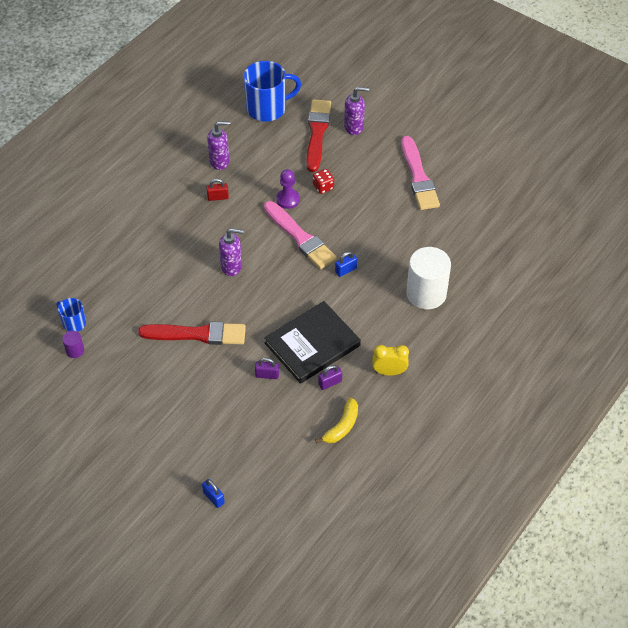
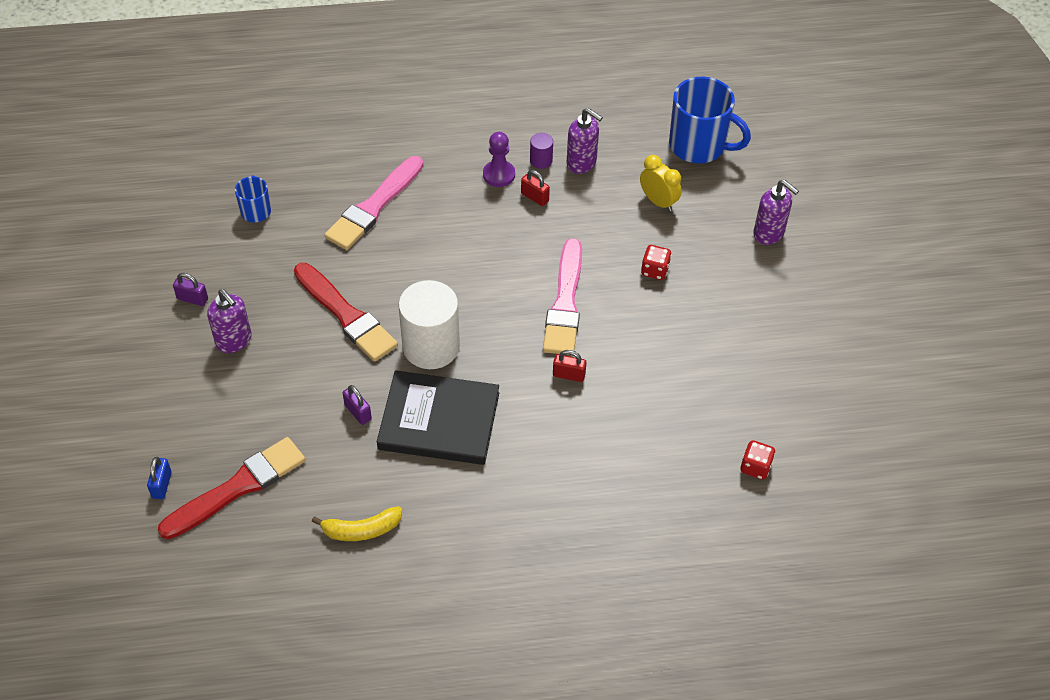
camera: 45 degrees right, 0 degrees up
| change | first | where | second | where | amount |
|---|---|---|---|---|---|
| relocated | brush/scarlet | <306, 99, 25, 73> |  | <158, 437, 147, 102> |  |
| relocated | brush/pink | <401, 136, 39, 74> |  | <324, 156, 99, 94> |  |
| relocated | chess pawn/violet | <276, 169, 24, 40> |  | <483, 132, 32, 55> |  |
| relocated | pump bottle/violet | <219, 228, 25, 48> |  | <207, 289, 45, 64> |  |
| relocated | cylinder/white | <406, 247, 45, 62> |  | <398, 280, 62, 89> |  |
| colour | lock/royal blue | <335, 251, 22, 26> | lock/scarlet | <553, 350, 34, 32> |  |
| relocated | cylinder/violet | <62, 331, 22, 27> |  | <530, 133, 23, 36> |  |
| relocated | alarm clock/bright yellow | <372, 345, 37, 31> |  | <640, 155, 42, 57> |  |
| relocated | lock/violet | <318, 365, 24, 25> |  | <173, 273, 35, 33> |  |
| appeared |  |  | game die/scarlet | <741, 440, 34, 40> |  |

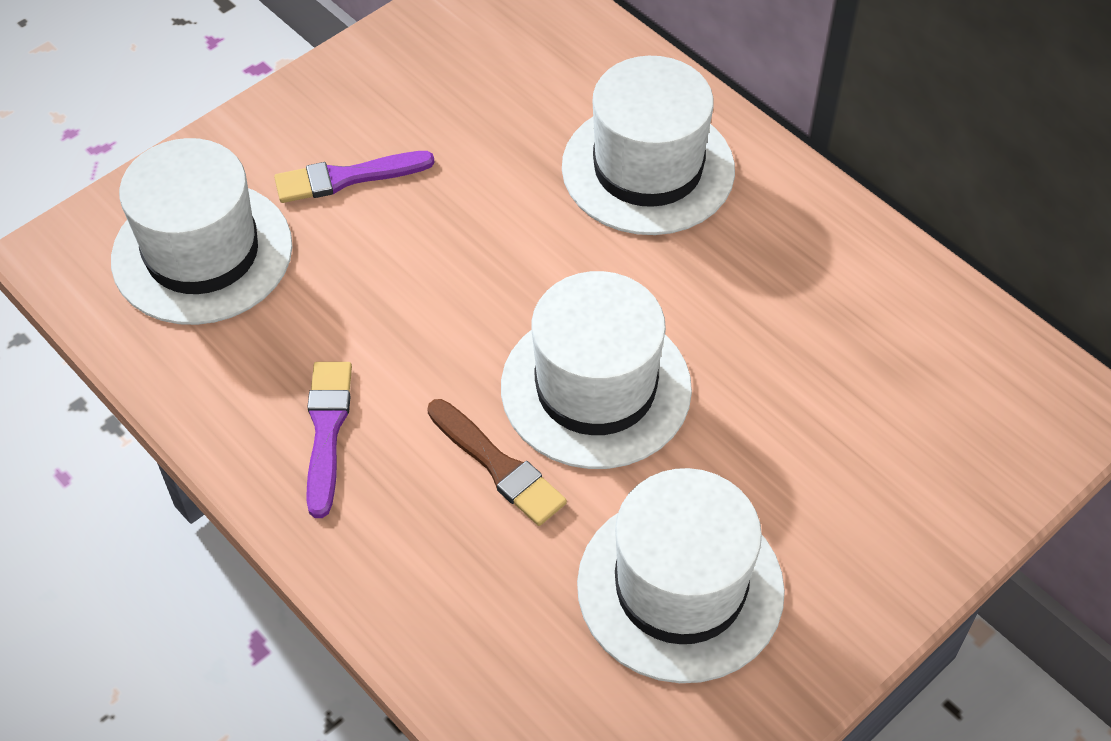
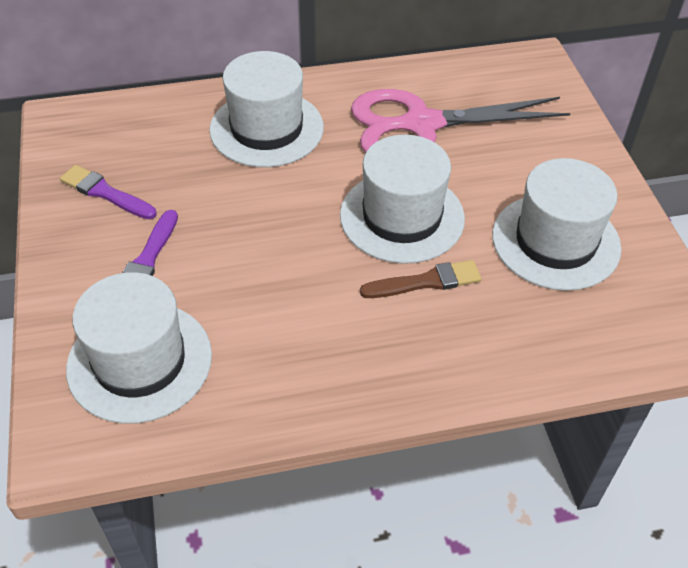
camera: 60 degrees left, 5 degrees down
| change | first | where | second | where | amount |
|---|---|---|---|---|---|
| relocated | brush/violet | <306, 362, 46, 156> |  | <60, 165, 96, 54> |  |
| appeared |  |  | scissors/pink | <351, 89, 219, 63> |  |

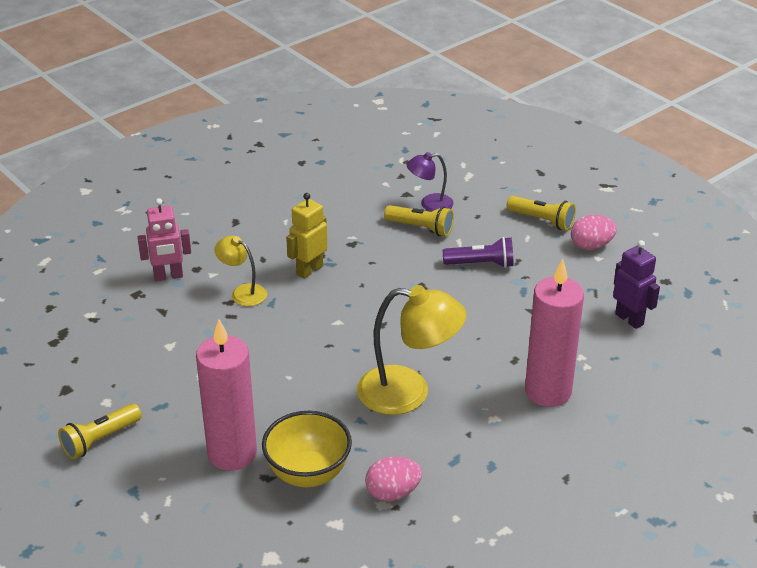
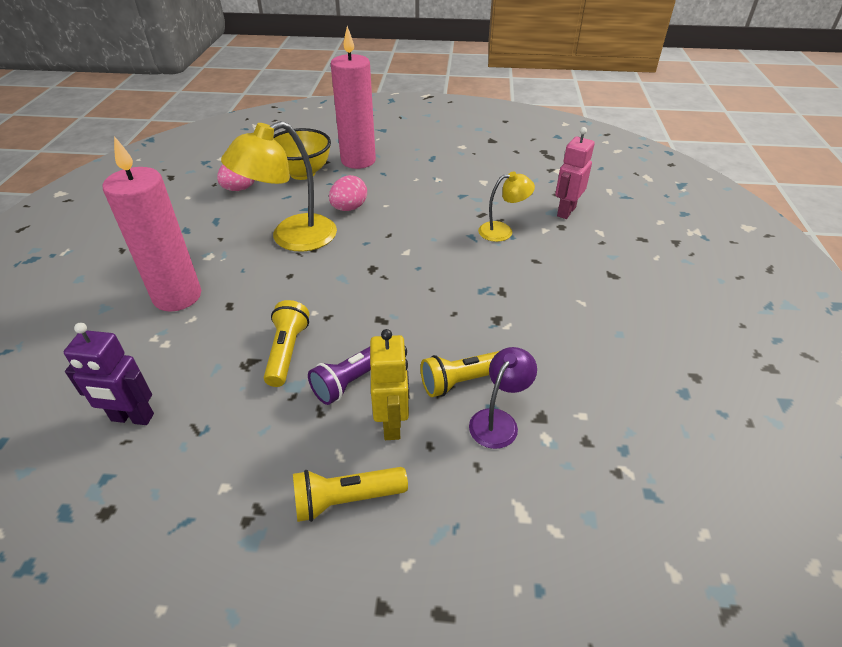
camera: 135 degrees right, 5 degrees up
| change | first | where | second | where | amount |
|---|---|---|---|---|---|
| relocated | robot figure/bright yellow | <286, 193, 42, 86> |  | <370, 329, 39, 111> |  |
| relocated | egg/pink | <571, 215, 46, 35> |  | <329, 175, 38, 36> |  |
| relocated | pocket torch/bright yellow | <58, 403, 84, 56> |  | <264, 300, 45, 87> |  |

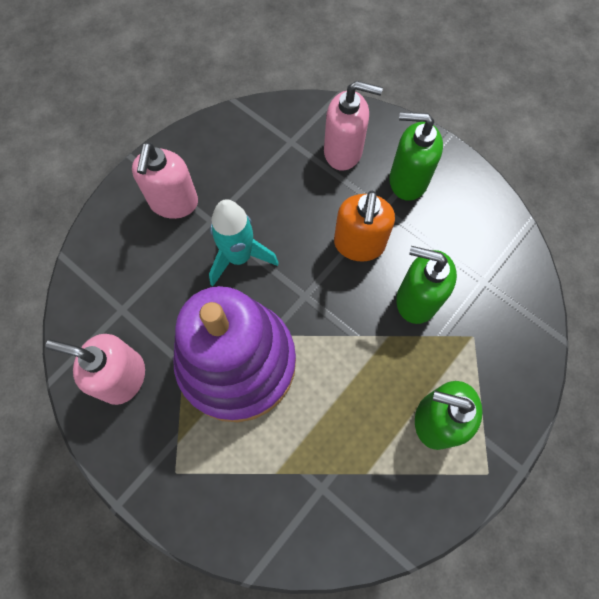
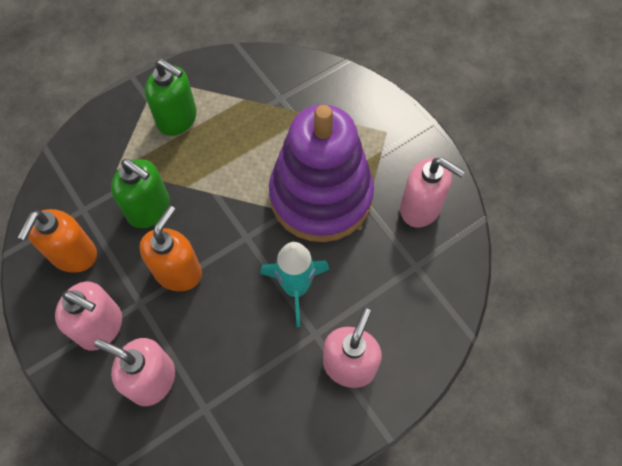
camera: 165 degrees left, 5 degrees down
| change | first | where | second | where | amount |
|---|---|---|---|---|---|
| colour | pump bottle/green | <389, 112, 54, 89> | pump bottle/pink | <55, 282, 67, 69> |  |
| appeared |  |  | pump bottle/bright orange | <18, 209, 79, 64> |  |

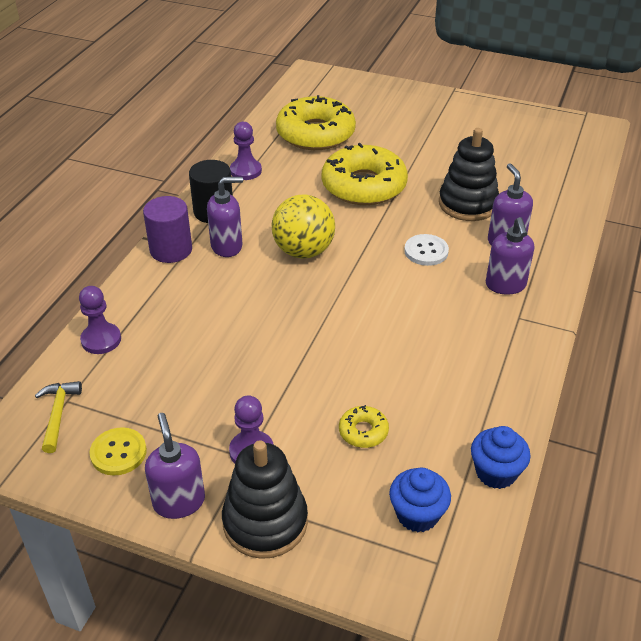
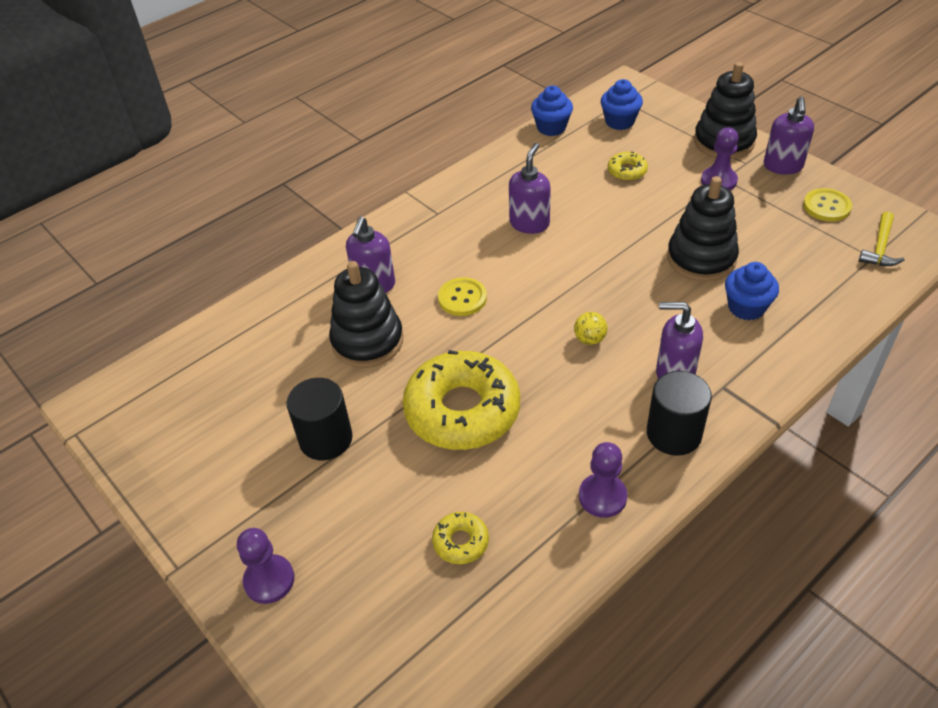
camera: 150 degrees left, 5 degrees up
| change | first | where | second | where | amount |
|---|---|---|---|---|---|
| size | donut/bright yellow | <276, 95, 80, 55> |  | <432, 512, 57, 52> | x0.43 |
| size | sphere/bright yellow | <271, 194, 64, 64> |  | <574, 312, 34, 33> | x0.45 |
| missing | cylinder/violet | <143, 196, 49, 67> |  |  |  |
| relocated | pump bottle/violet | <486, 217, 48, 78> |  | <509, 143, 42, 91> |  |
| colour | sewing button/white | <404, 234, 45, 32> | sewing button/bright yellow | <438, 277, 49, 39> |  |
| relocated | chess pawn/violet | <79, 286, 42, 68> |  | <237, 528, 58, 76> |  |
| appeared |  |  | ring stacker/black | <667, 176, 72, 106> |  |
| appeared |  |  | fairy cake/royal blue | <725, 262, 54, 58> |  |
| appeared |  |  | cylinder/black | <287, 378, 65, 83> |  |

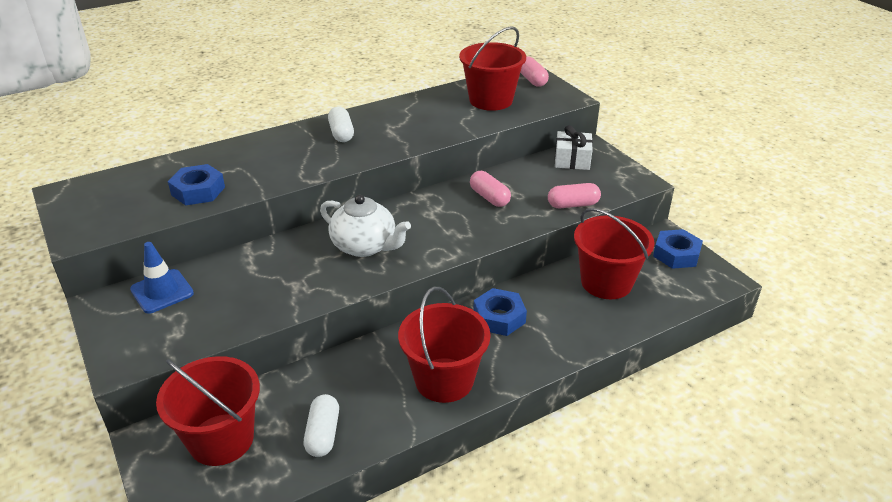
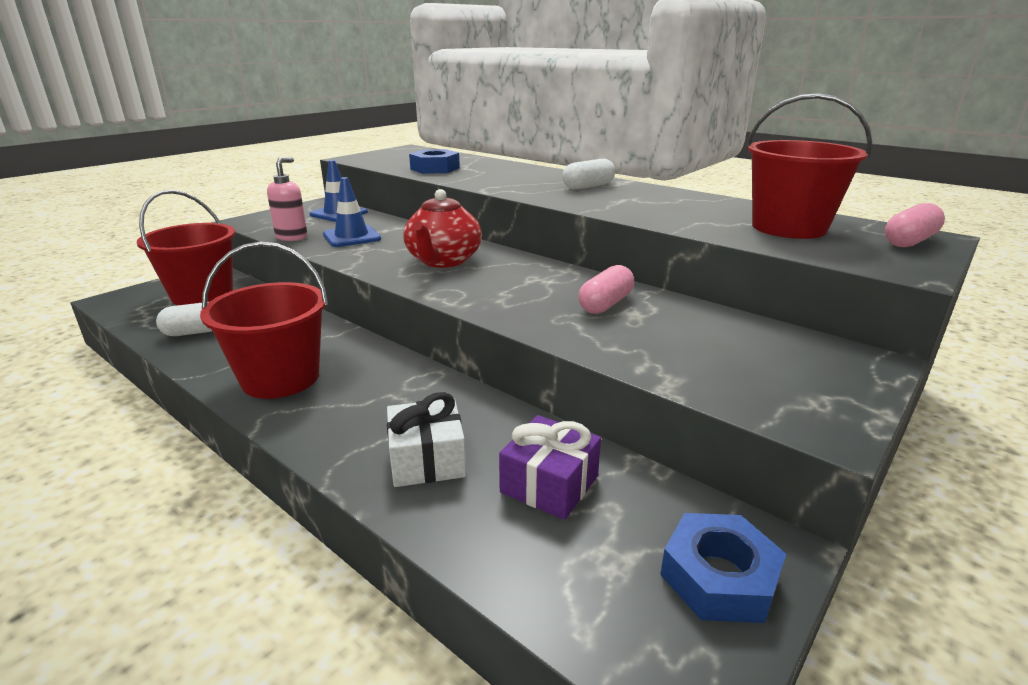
camera: 70 degrees right, 10 degrees down
| change | first | where | second | where | amount |
|---|---|---|---|---|---|
| relocated | wrapped gift/white | <555, 125, 38, 45> |  | <387, 392, 79, 95> |  |
| missing | pill shape/pink | <548, 183, 53, 25> |  |  |  |
| colour | china teapot/white | <320, 194, 91, 63> | china teapot/scarlet | <403, 189, 79, 79> |  |
| exchanged | sand bucket/scarlet | <574, 208, 81, 91> | wrapped gift/violet | <499, 415, 102, 105> |  |
| missing | hex nut/royal blue | <474, 288, 53, 48> |  |  |  |
| appeared |  |  | pump bottle/pink | <267, 157, 41, 84> |  |
| appeared |  |  | safety cone/royal blue | <323, 177, 58, 70> |  |

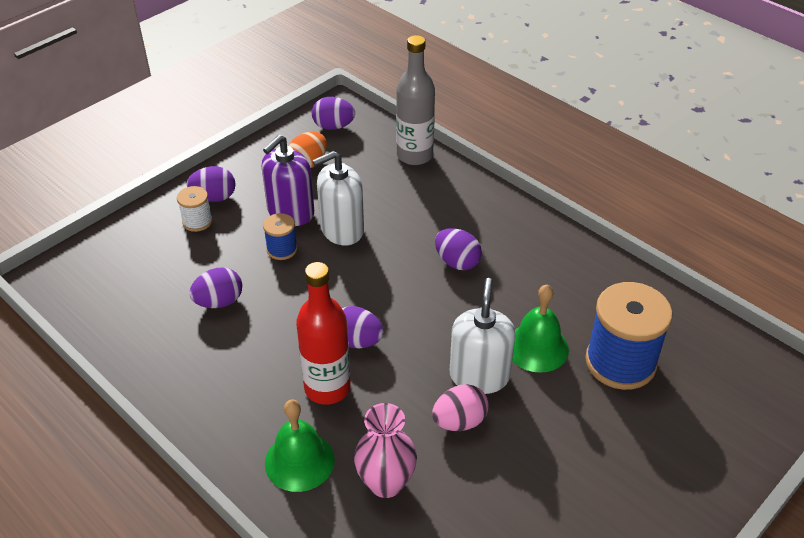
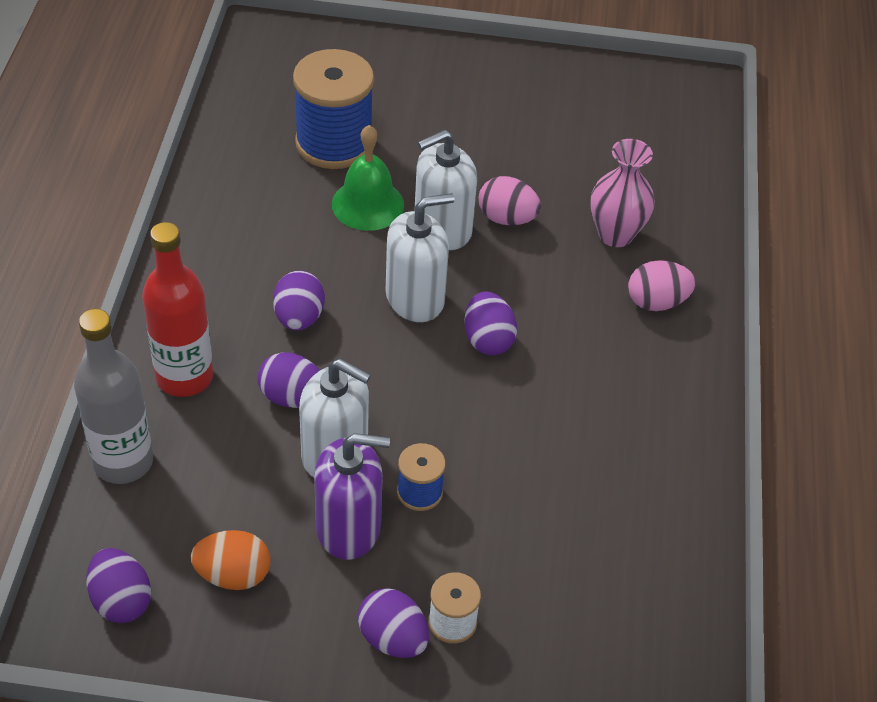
camera: 130 degrees left, 5 degrees up
| change | first | where | second | where | amount |
|---|---|---|---|---|---|
| relocated | bottle/scarlet | <296, 262, 55, 143> |  | <142, 222, 71, 175> |  |
| relocated | egg/violet | <189, 267, 53, 41> |  | <258, 352, 62, 56> |  |
| exchanged | bell/green | <265, 399, 70, 93> | egg/pink | <628, 260, 68, 51> |  |
| appeared |  |  | pump bottle/white | <386, 193, 69, 129> |  |

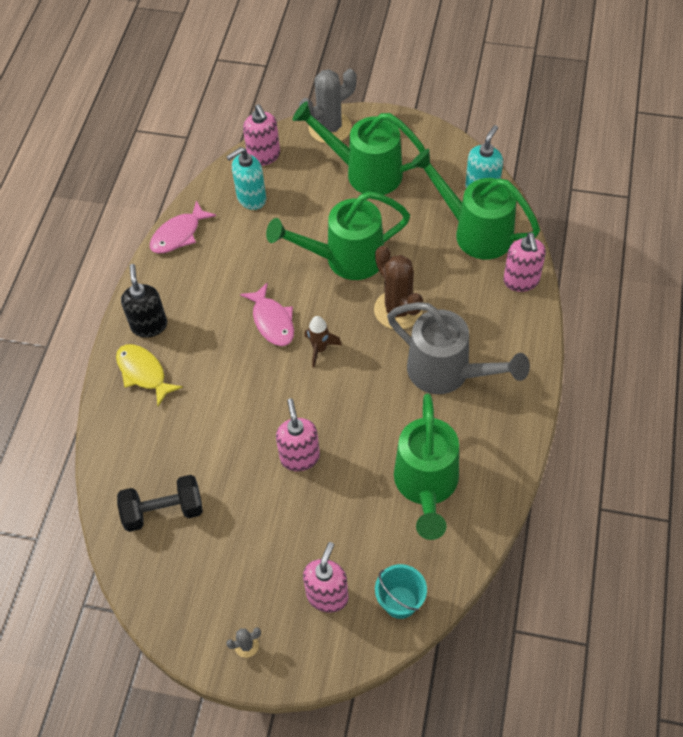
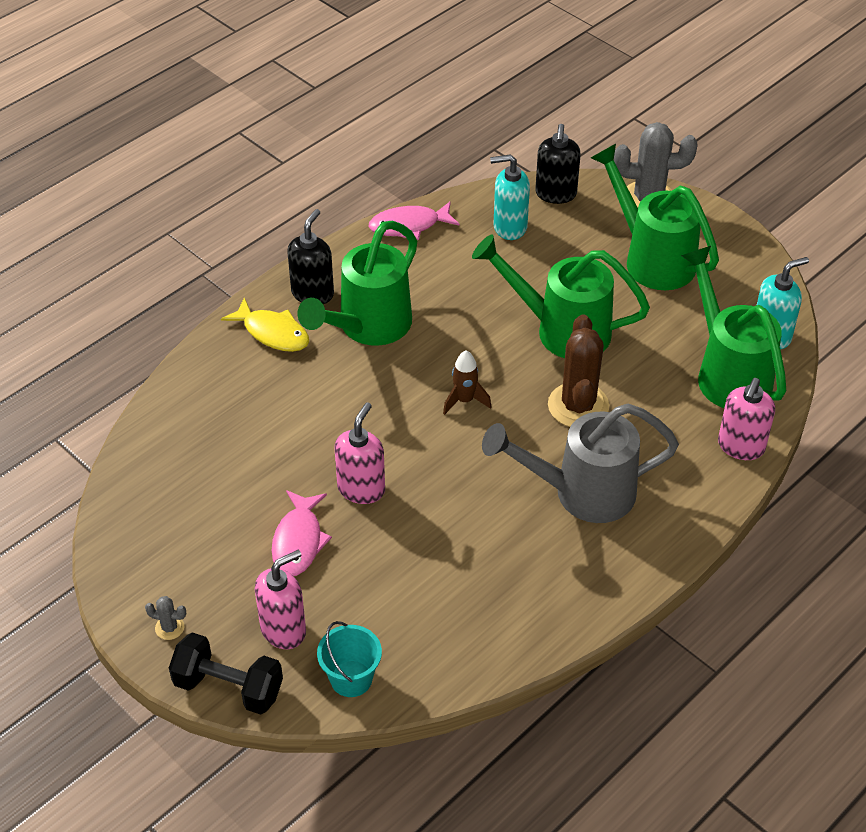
camera: 30 degrees right, 10 degrees down
| change | first | where | second | where | amount |
|---|---|---|---|---|---|
| colour | pump bottle/pink | <243, 104, 37, 62> | pump bottle/black | <535, 124, 46, 80> |  |
| relocated | toy fish/pink | <240, 282, 54, 64> |  | <272, 490, 60, 86> |  |
| spun | sprinkling can/ash-grey | <387, 302, 143, 92> |  | <482, 404, 197, 119> | 105 degrees clockwise |
| spun | toy fish/bright yellow | <116, 344, 67, 62> |  | <221, 298, 88, 54> | 135 degrees clockwise |
| relocated | sprinkling can/green | <394, 393, 65, 147> |  | <298, 220, 119, 126> |  |
| relocated | free weight/black | <117, 475, 86, 57> |  | <169, 633, 114, 82> |  |

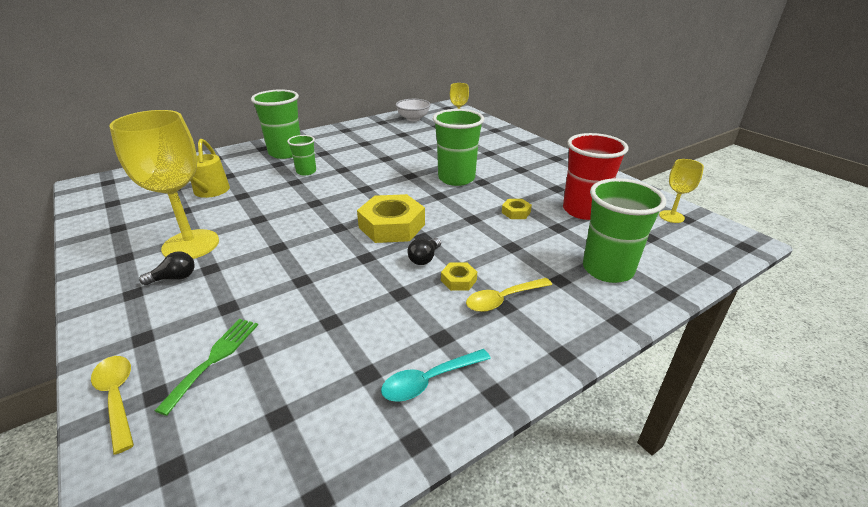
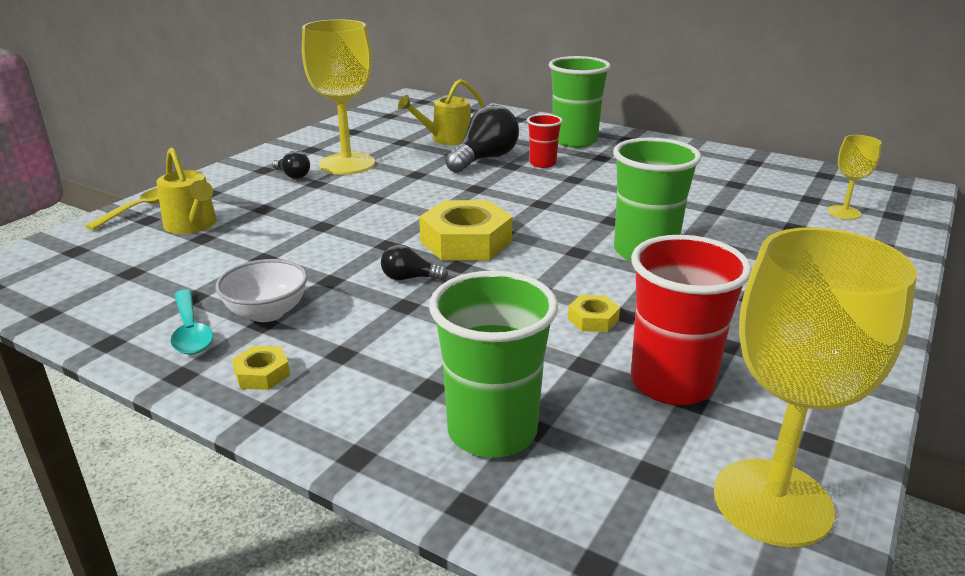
camera: 65 degrees right, 5 degrees down
| change | first | where | second | where | amount |
|---|---|---|---|---|---|
| relocated | bowl/white | <396, 99, 35, 22> |  | <216, 259, 92, 63> |  |
| colour | beaker/green | <287, 135, 29, 41> | beaker/scarlet | <527, 114, 36, 54> |  |
| size | chalice/bright yellow | <659, 159, 45, 64> |  | <714, 227, 203, 320> | x2.04 |
| relocated | hex nut/bright yellow | <441, 262, 36, 29> |  | <232, 346, 58, 44> |  |
| missing | tablespoon/bright yellow | <466, 278, 86, 34> |  |  |  |
| exchanged | fork/green | <155, 319, 103, 97> | sprinkling can/bright yellow | <156, 148, 61, 86> |  |
| spun | tablespoon/aqua | <381, 349, 110, 53> |  | <170, 290, 43, 65> | 150 degrees counterclockwise |
| appeared |  |  | bulb/black | <445, 105, 74, 68> |  |

